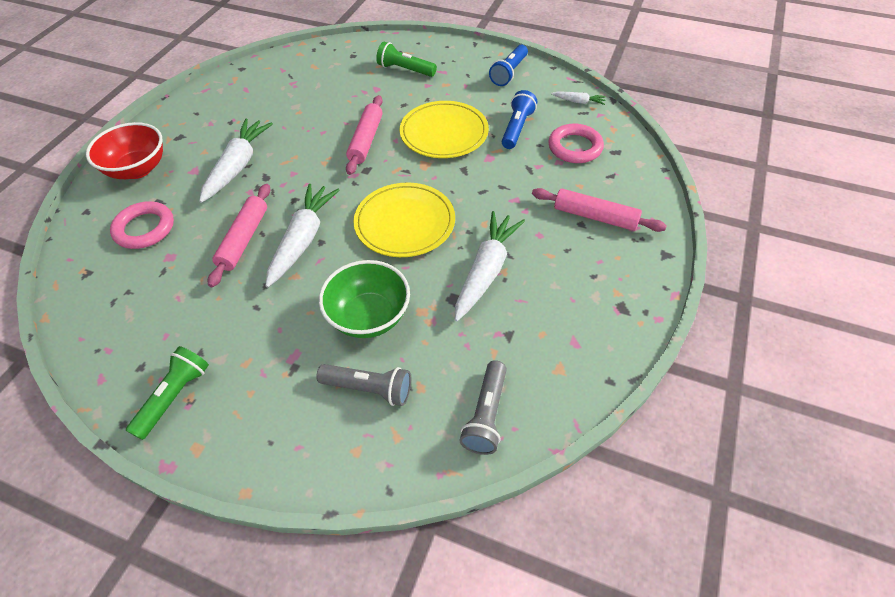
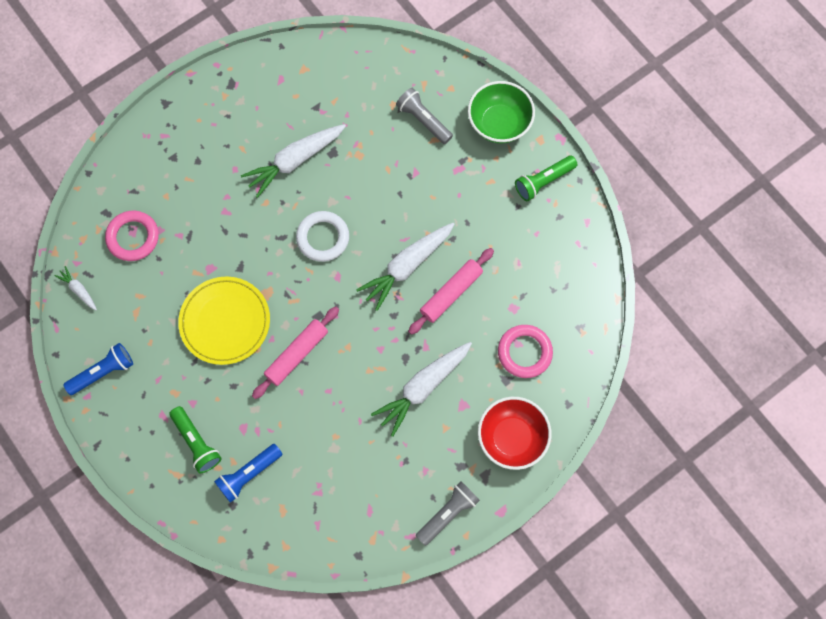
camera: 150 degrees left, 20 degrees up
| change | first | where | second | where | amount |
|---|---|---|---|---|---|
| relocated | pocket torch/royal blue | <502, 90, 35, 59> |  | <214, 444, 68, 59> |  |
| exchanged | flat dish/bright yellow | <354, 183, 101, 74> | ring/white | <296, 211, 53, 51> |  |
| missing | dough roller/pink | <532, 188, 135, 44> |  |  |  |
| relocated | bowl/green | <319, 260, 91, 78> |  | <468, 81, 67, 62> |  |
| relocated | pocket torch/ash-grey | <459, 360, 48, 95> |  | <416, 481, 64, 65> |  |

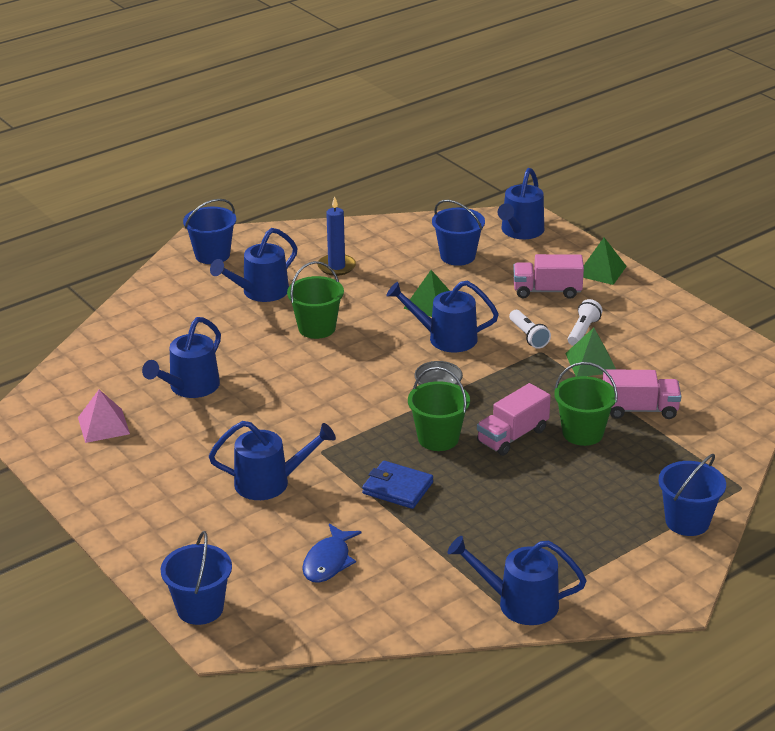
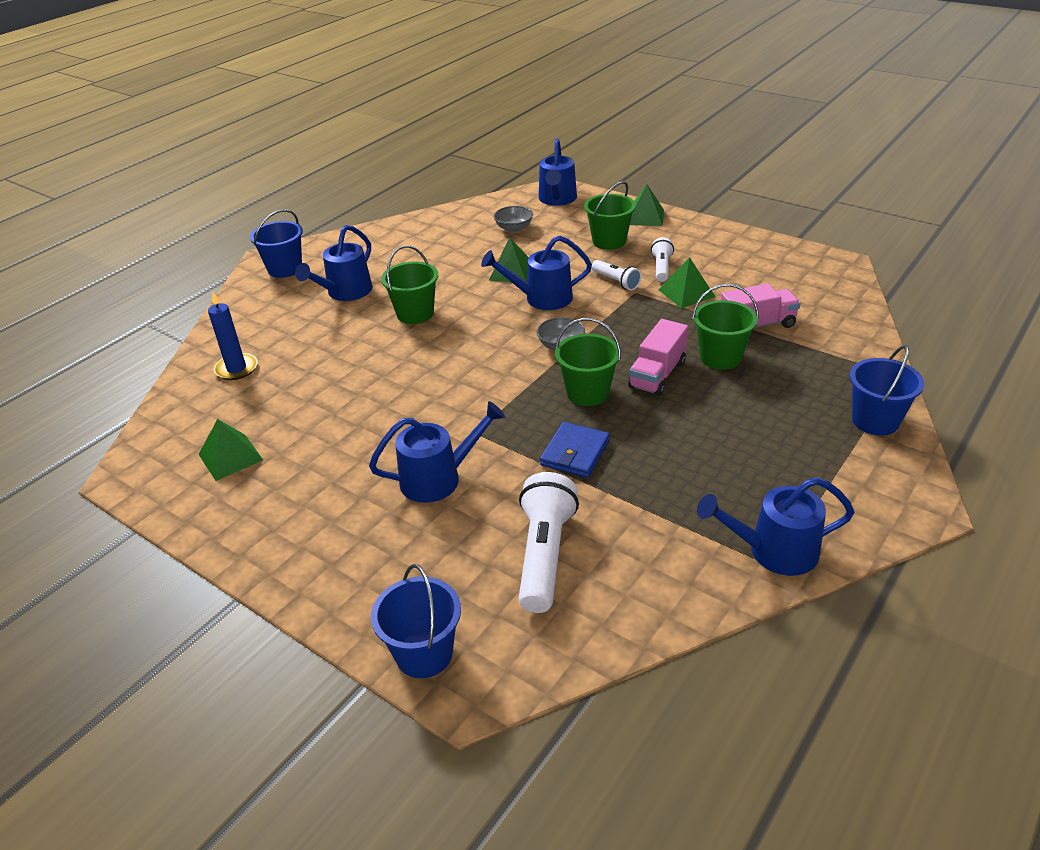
camera: 15 degrees left, 5 degrees up
| change | first | where | second | where | amount |
|---|---|---|---|---|---|
| relocated | pillar candle/royal blue | <317, 196, 39, 80> |  | <208, 291, 50, 89> |  |
| exchanged | sand bucket/royal blue | <432, 200, 53, 66> | bowl/ash-grey | <494, 206, 39, 26> |  |
| exchanged | lorry/pink | <513, 254, 71, 45> | sand bucket/green | <584, 181, 52, 69> |  |
| missing | sprinkling can/royal blue | <142, 317, 79, 81> |  |  |  |
| colour | solid pyramid/pink | <78, 390, 52, 53> | solid pyramid/green | <199, 419, 64, 62> |  |
| spun | billfold/royal blue | <362, 461, 71, 48> |  | <540, 422, 70, 56> | 75 degrees counterclockwise |
| exchanged | toy fish/royal blue | <302, 524, 60, 59> | pocket torch/white | <518, 472, 61, 141> |  |

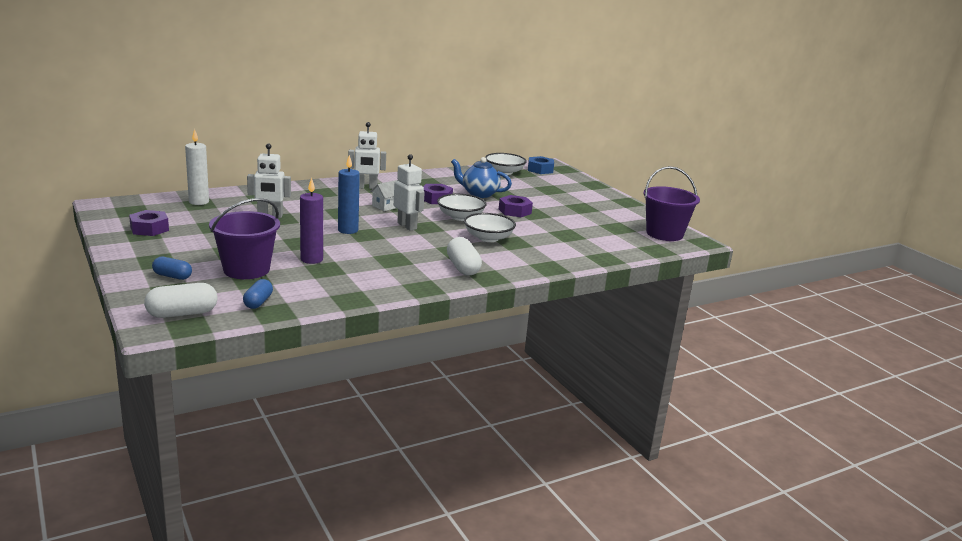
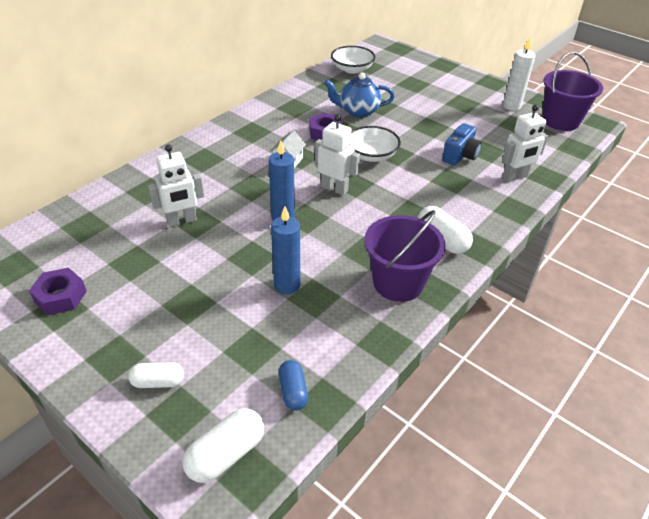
camera: 20 degrees left, 20 degrees up
| change | first | where | second | where | amount |
|---|---|---|---|---|---|
| relocated | robot figure/white | <348, 122, 38, 67> |  | <502, 105, 46, 77> |  |
| relocated | pillar candle/white | <185, 129, 24, 76> |  | <503, 38, 33, 73> |  |
| missing | hex nut/royal blue | <528, 156, 26, 18> |  |  |  |
| colour | pillar candle/violet | <300, 178, 23, 86> | pillar candle/royal blue | <271, 206, 29, 88> |  |
| missing | hex nut/violet | <499, 195, 34, 22> |  |  |  |
| relocated | sand bucket/violet | <209, 198, 71, 81> |  | <364, 210, 82, 92> |  |
| missing | bowl/white | <464, 213, 52, 29> |  |  |  |
| colour | pill shape/royal blue | <152, 256, 40, 24> | pill shape/white | <128, 362, 56, 26> |  |
| appeared |  |  | photo camera/royal blue | <442, 123, 40, 42> |  |

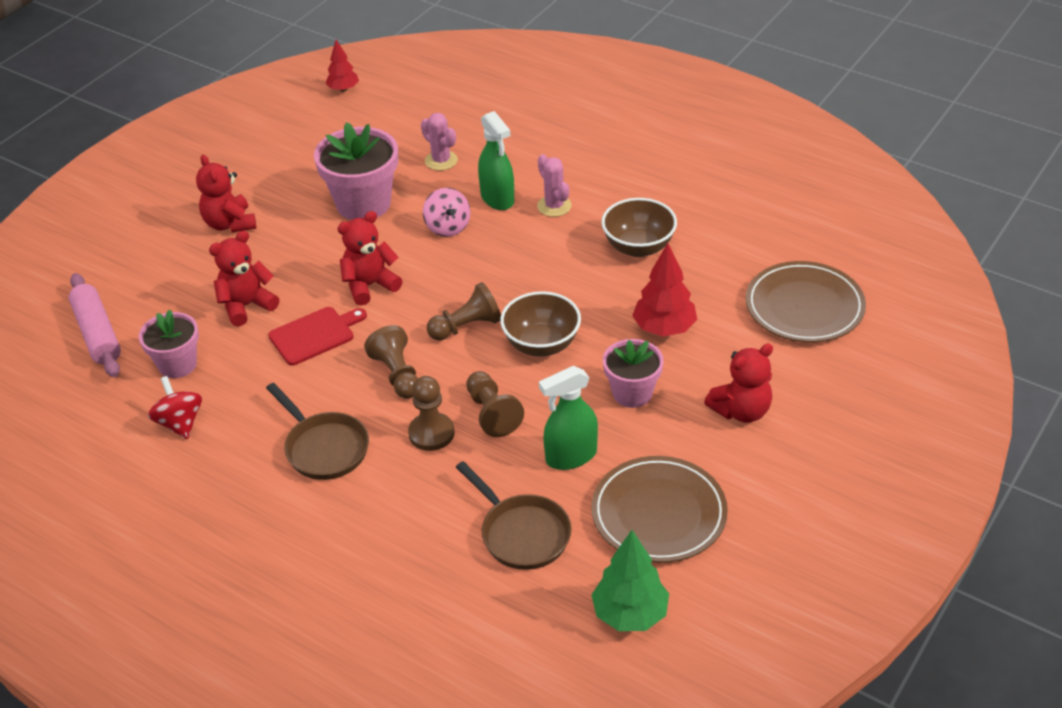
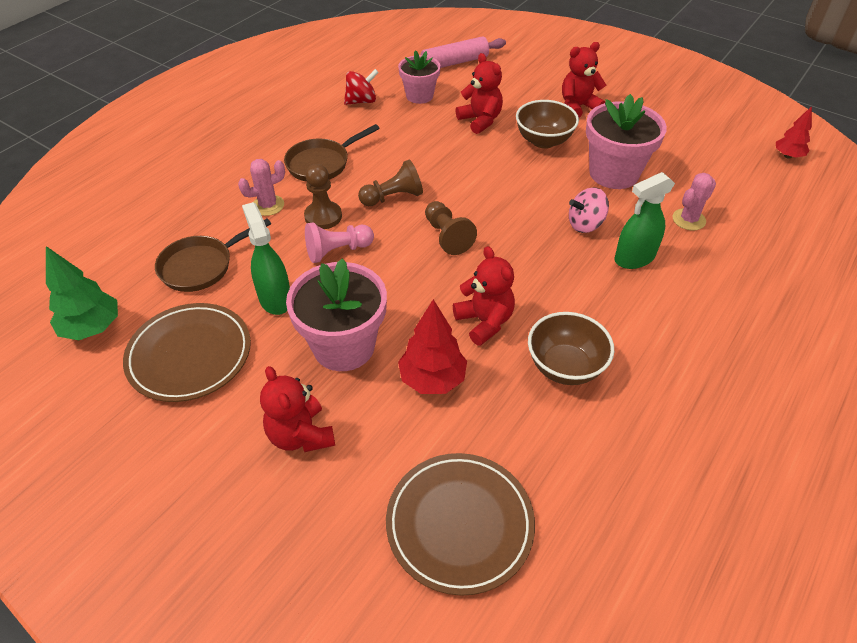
camera: 90 degrees right, 5 degrees up
| change | first | where | second | where | amount |
|---|---|---|---|---|---|
| relocated | prickly plant/pink | <537, 154, 35, 63> |  | <238, 159, 47, 57> |  |
| relocated | stuffed bear/scarlet | <337, 211, 66, 95> |  | <453, 246, 62, 100> |  |
| relocated | bowl/russet | <500, 291, 81, 66> |  | <516, 100, 63, 49> |  |
| missing | cutting board/scarlet | <268, 307, 99, 58> |  |  |  |
| size | plant pot/pink | <603, 339, 61, 69> |  | <286, 258, 101, 113> | x1.59 |
| colour | chess pawn/russet | <466, 371, 58, 66> | chess pawn/pink | <305, 222, 69, 41> |  |

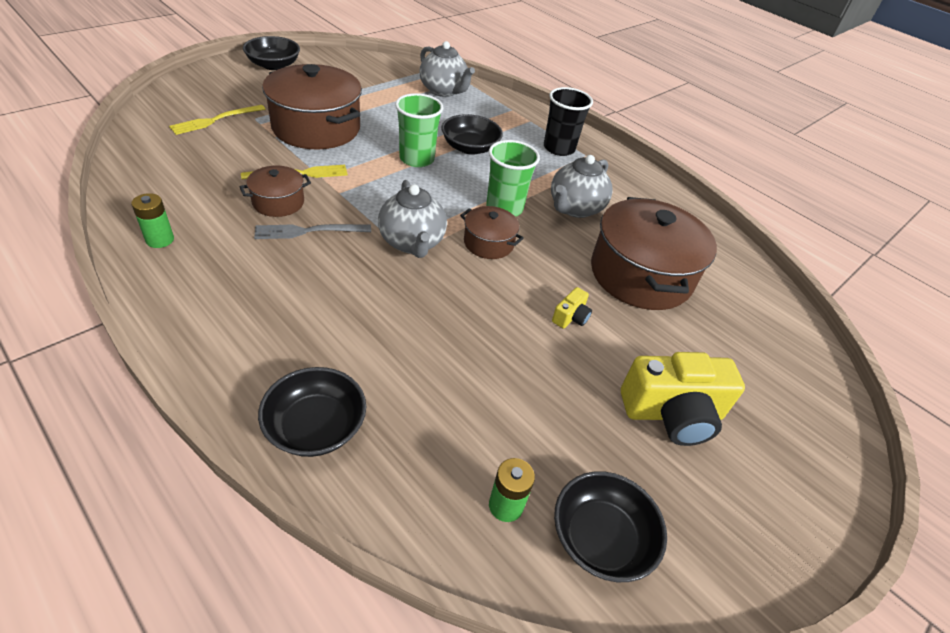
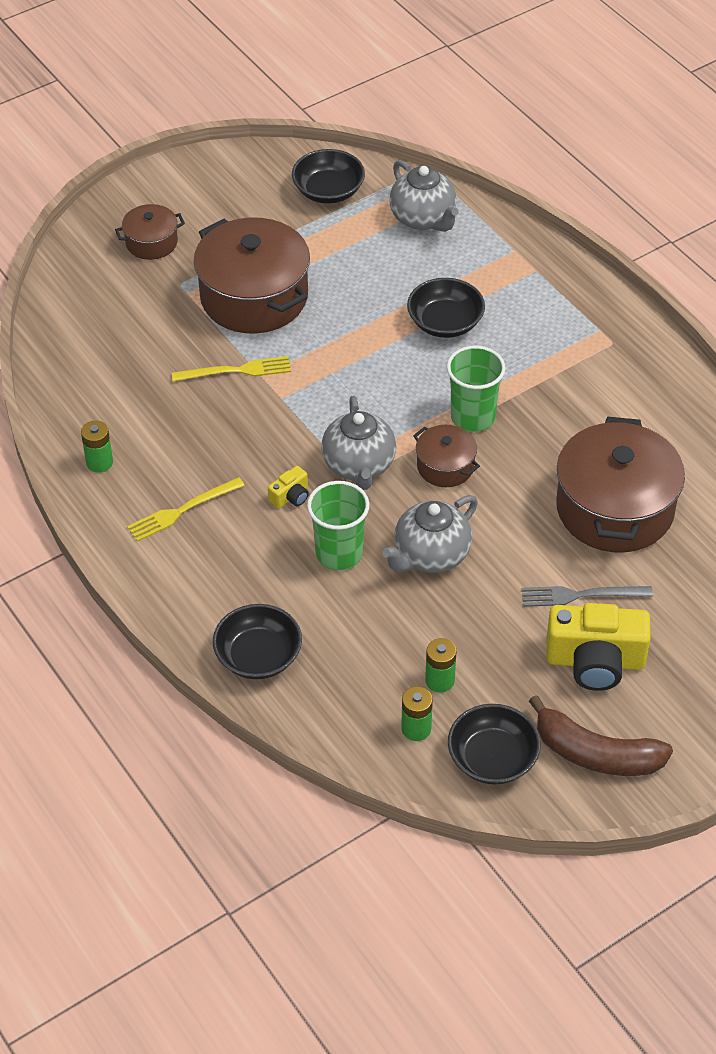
camera: 15 degrees right, 5 degrees up
| change | first | where | second | where | amount |
|---|---|---|---|---|---|
| relocated | bowl/black | <243, 36, 57, 34> |  | <292, 149, 73, 55> |  |
| missing | beaker/black | <544, 87, 49, 69> |  |  |  |
| relocated | beaker/green | <395, 93, 48, 74> |  | <307, 481, 62, 89> |  |
| relocated | fork/bright yellow | <169, 105, 96, 30> |  | <127, 477, 118, 65> |  |
| relocated | china teapot/ash-grey | <551, 155, 62, 63> |  | <382, 495, 96, 78> |  |
| relocated | cooking pot/russet | <239, 166, 72, 51> |  | <115, 204, 70, 56> |  |
| relocated | fork/ash-grey | <254, 224, 117, 15> |  | <522, 586, 131, 21> |  |
| relocated | photo camera/bright yellow | <552, 287, 40, 42> |  | <268, 466, 41, 42> |  |
| appeared |  |  | battery/green | <425, 638, 32, 55> |  |
| appeared |  |  | toy banana/russet | <529, 695, 144, 81> |  |

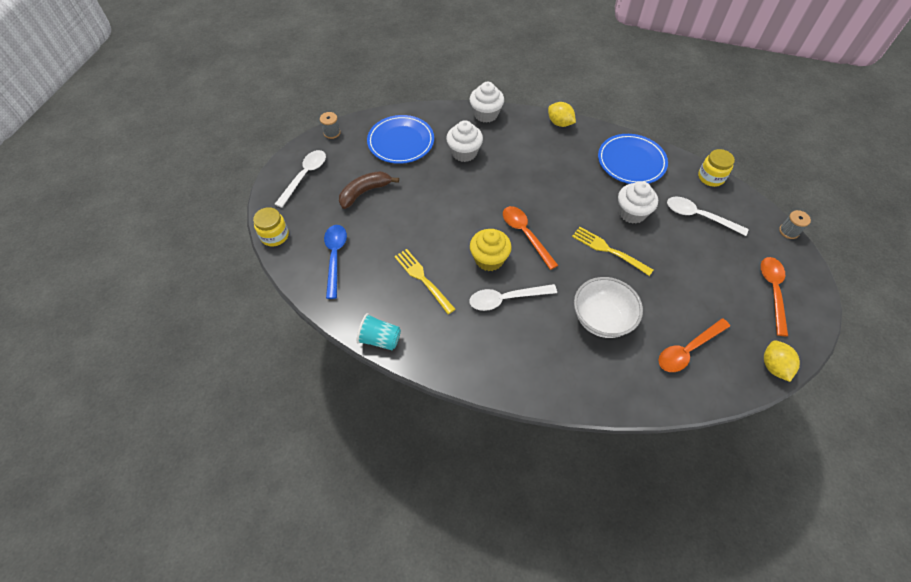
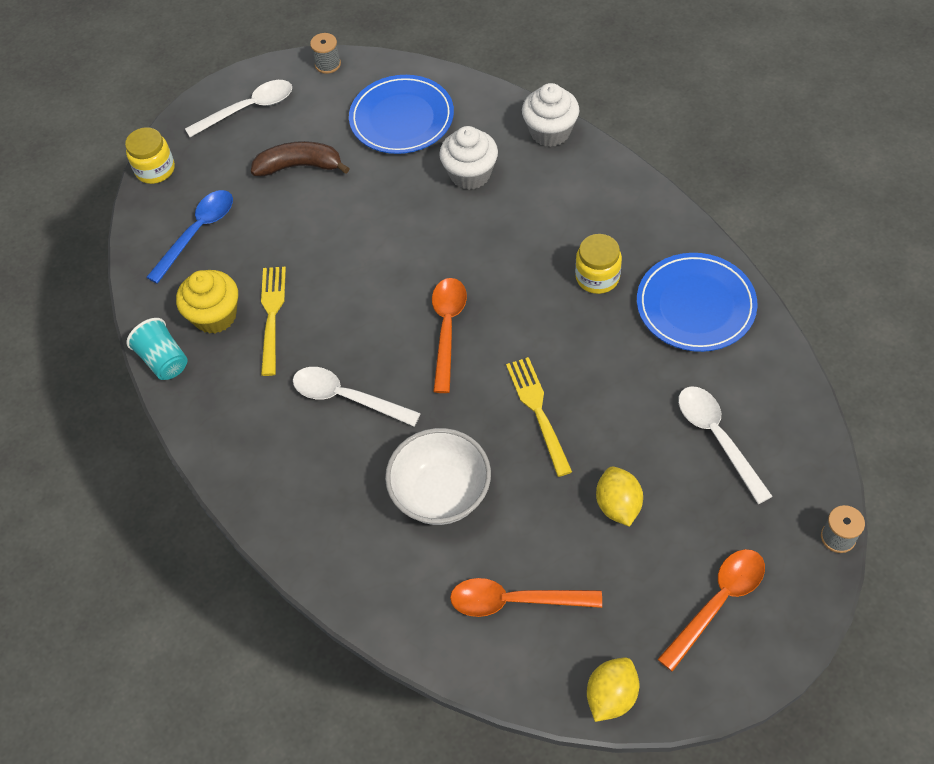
camera: 40 degrees right, 0 degrees up
| change | first | where | second | where | amount |
|---|---|---|---|---|---|
| relocated | toy lemon/bright yellow | <548, 102, 28, 25> |  | <596, 466, 47, 61> |  |
| relocated | jar/bright yellow | <698, 149, 37, 38> |  | <575, 234, 47, 60> |  |
| missing | fairy cake/white | <618, 181, 40, 43> |  |  |  |
| relocated | fairy cake/bright yellow | <470, 229, 42, 42> |  | <176, 270, 62, 64> |  |

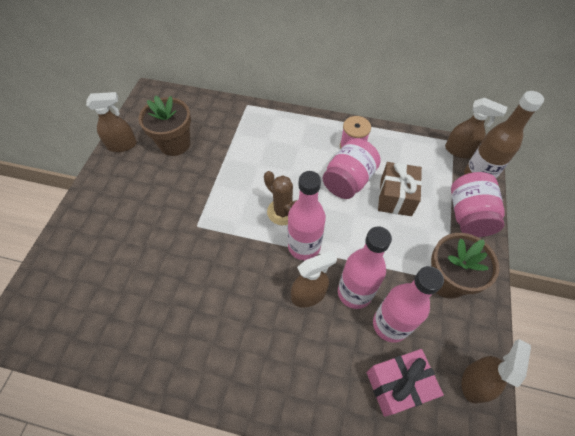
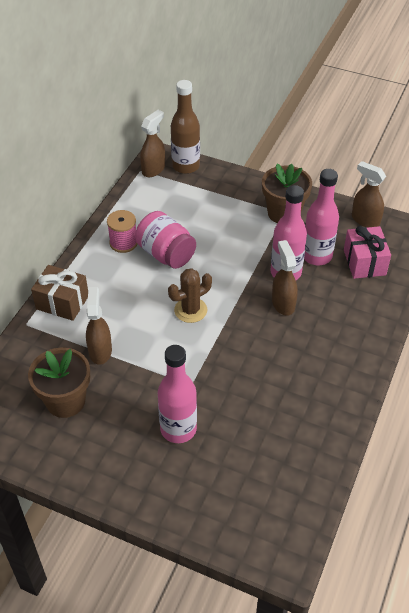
camera: 80 degrees left, 10 degrees down
| change | first | where | second | where | amount |
|---|---|---|---|---|---|
| relocated | spray bottle/russet | <86, 92, 51, 60> |  | <86, 287, 26, 78> |  |
| relocated | wrapped gift/russet | <378, 162, 44, 54> |  | <31, 265, 57, 56> |  |
| relocated | bottle/pink | <288, 171, 38, 89> |  | <158, 345, 39, 98> |  |
| missing | jar/pink | <451, 172, 54, 65> |  |  |  |

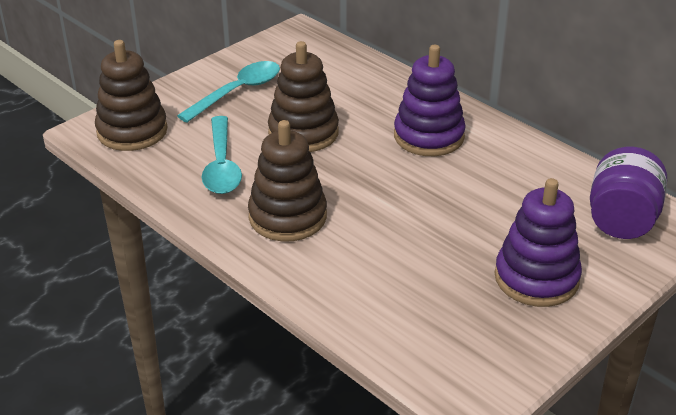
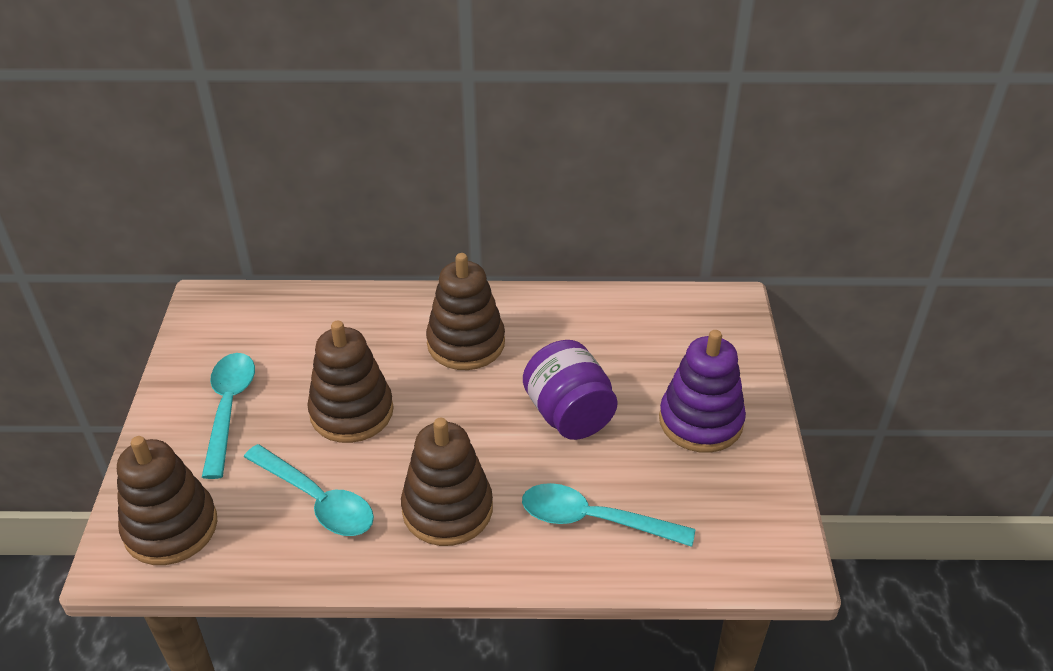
camera: 45 degrees left, 5 degrees up
| change | first | where | second | where | amount |
|---|---|---|---|---|---|
| colour | ring stacker/violet | <394, 45, 72, 111> | ring stacker/russet | <426, 253, 79, 117> |  |
| relocated | jar/violet | <590, 147, 77, 92> |  | <523, 340, 95, 100> |  |
| appeared |  |  | tablespoon/aqua | <522, 483, 173, 64> |  |

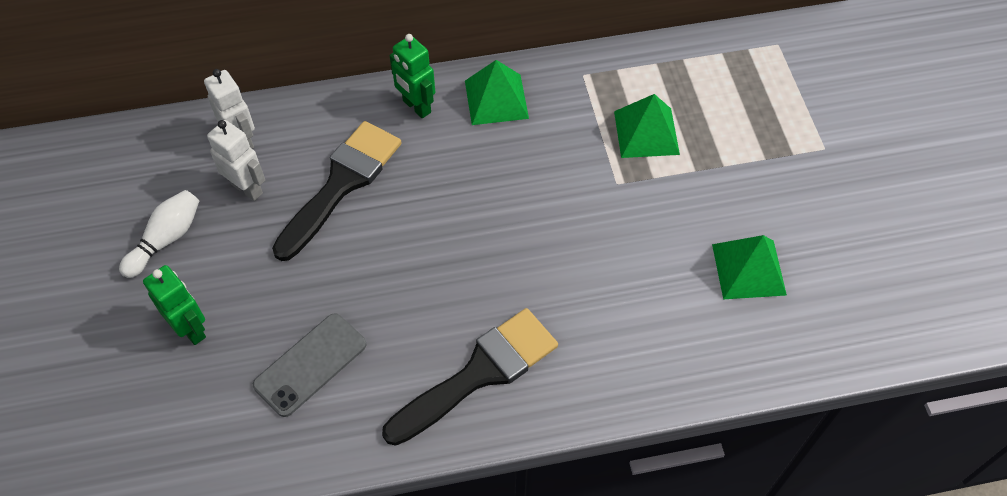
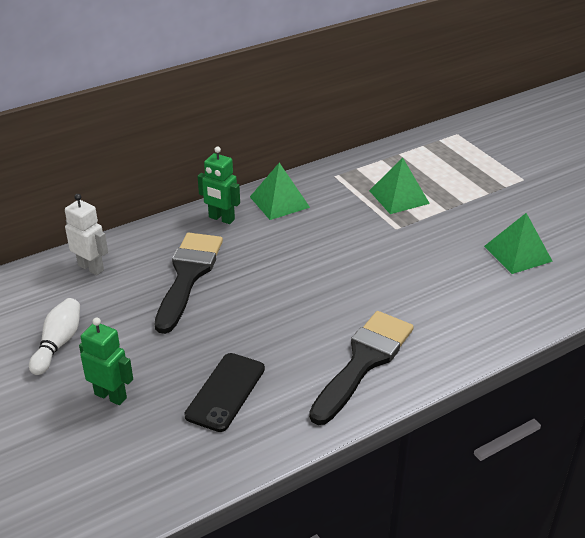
camera: 20 degrees left, 20 degrees down
| change | first | where | second | where | amount |
|---|---|---|---|---|---|
| missing | robot figure/white | <207, 120, 58, 81> |  |  |  |
| colour | phone/ash-grey | <253, 313, 114, 104> | phone/black | <184, 353, 81, 79> |  |

